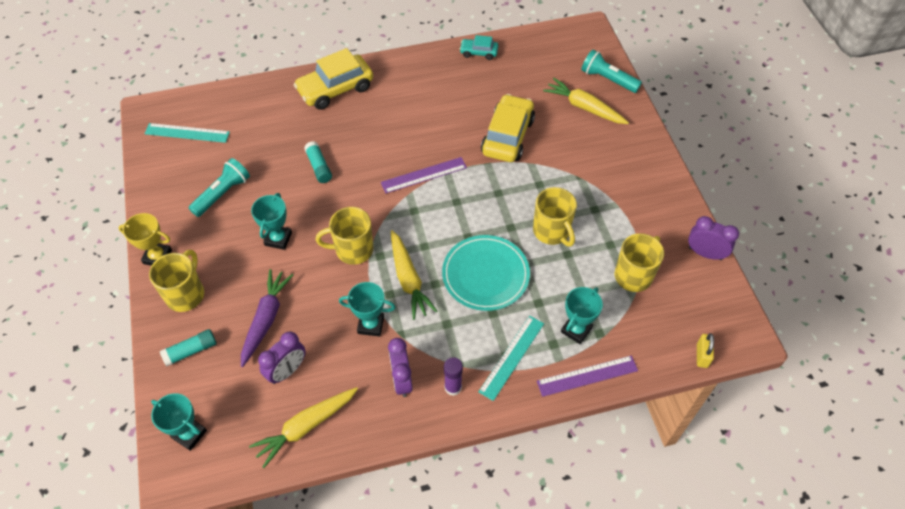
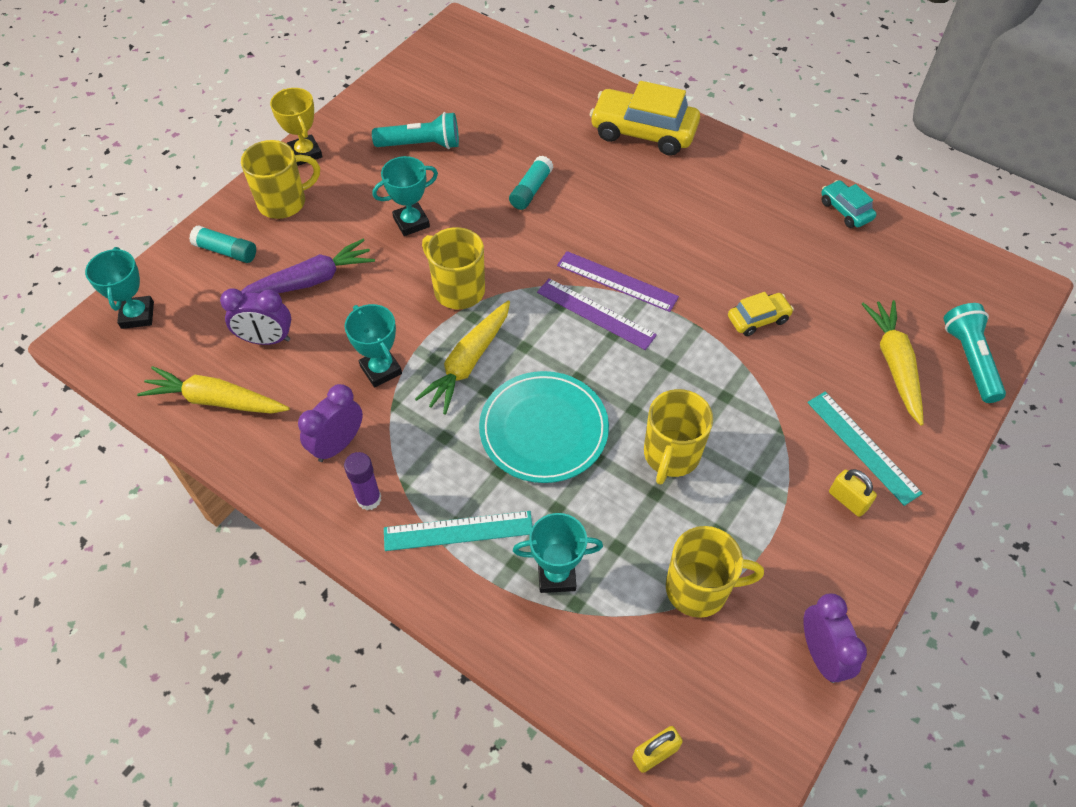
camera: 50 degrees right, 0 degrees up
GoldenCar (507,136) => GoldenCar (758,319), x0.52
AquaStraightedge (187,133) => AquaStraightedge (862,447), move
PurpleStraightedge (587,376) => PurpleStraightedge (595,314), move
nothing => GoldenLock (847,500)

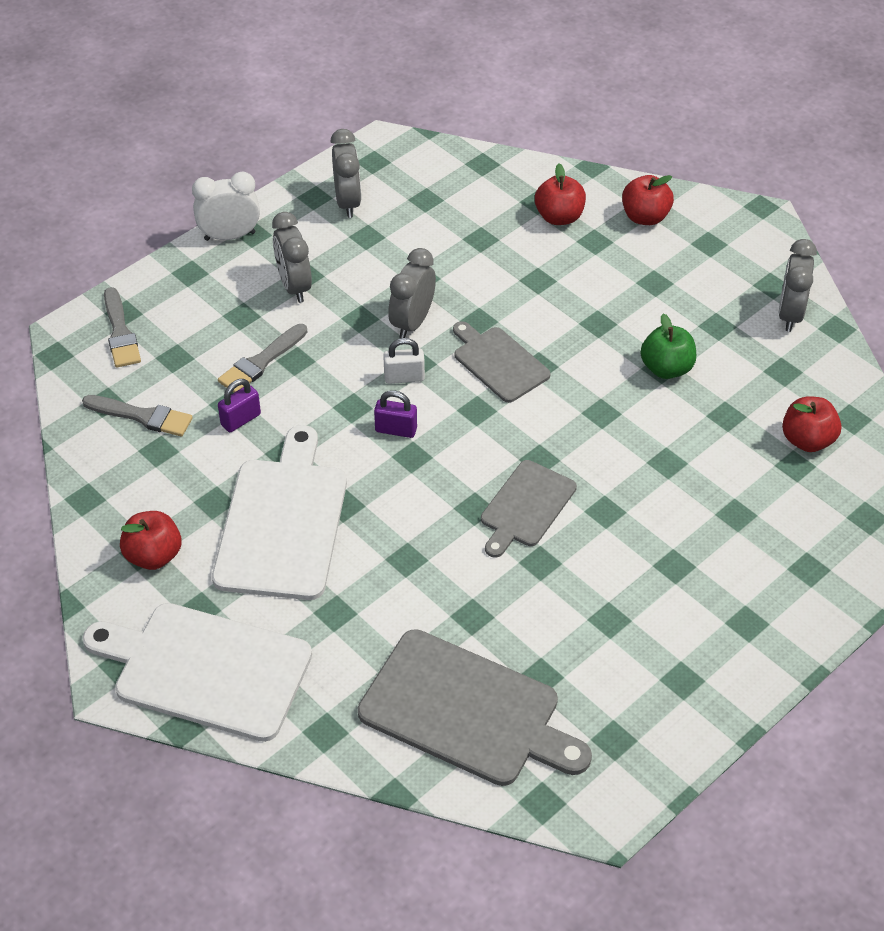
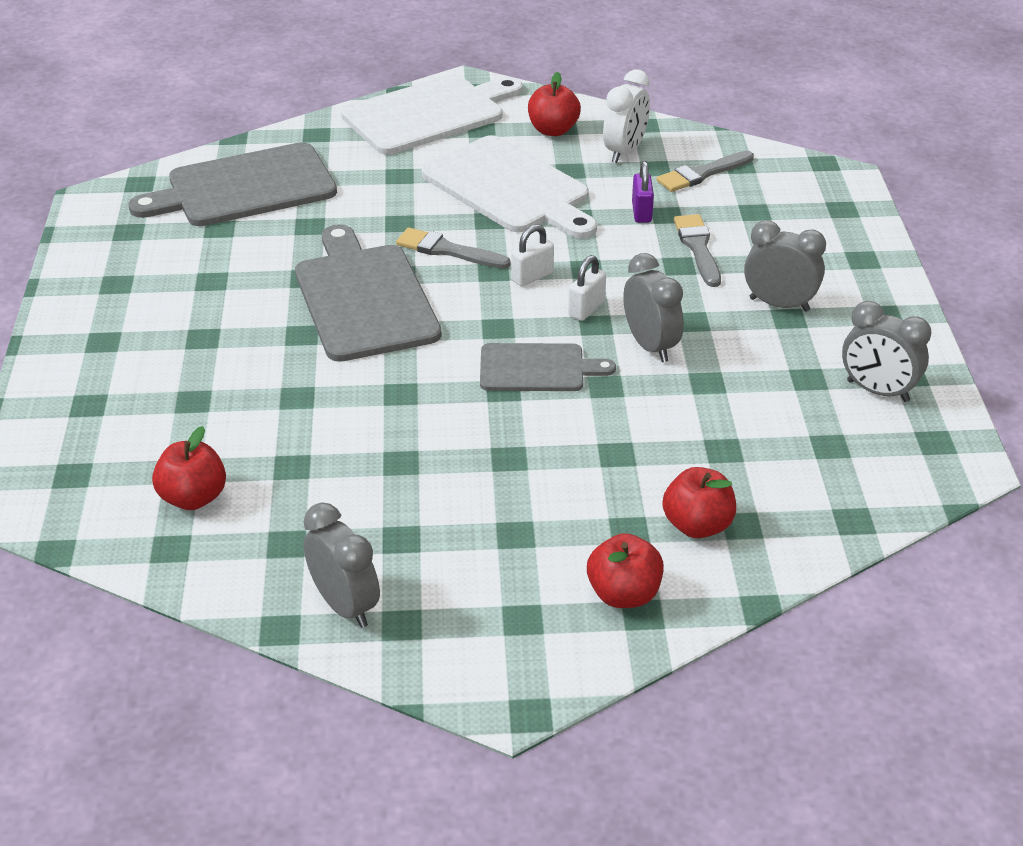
camera: 130 degrees right, 10 degrees down
PureWhiteBedsideClock (230,236) => PureWhiteBedsideClock (625,152), move
AshGreyPaintBrush (120,333) => AshGreyPaintBrush (447,250), move
GreenApple (666,368) => nothing
PurpleLock (396,430) => PureWhiteLock (532,277)
AshGreyBreadBoard (526,507) => AshGreyBreadBoard (364,298), x1.71

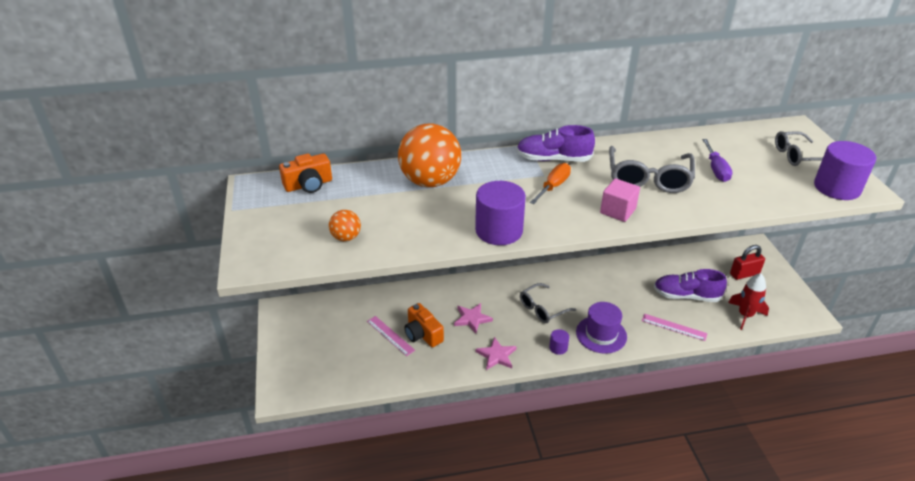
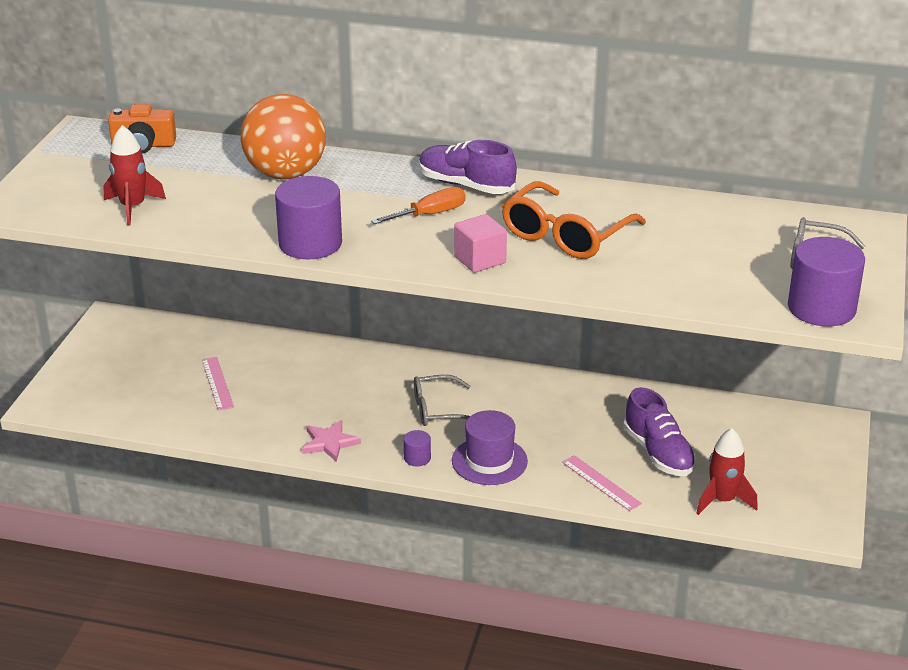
camera: 25 degrees right, 5 degrees down
PurpleScrewdriver (716,169) => nothing
AshGreySpectacles (648,178) => BrightOrangeSpectacles (565,235)
BrightOrangePlayBall (346,237) => RedSpaceship (133,207)
RedLock (744,274) => nothing
PurpleShoe (686,296) => PurpleShoe (658,453), 150 degrees counterclockwise
BrightOrangeCompactCamera (423,334) => nothing
RosePinkFivePointedStar (472,319) => nothing

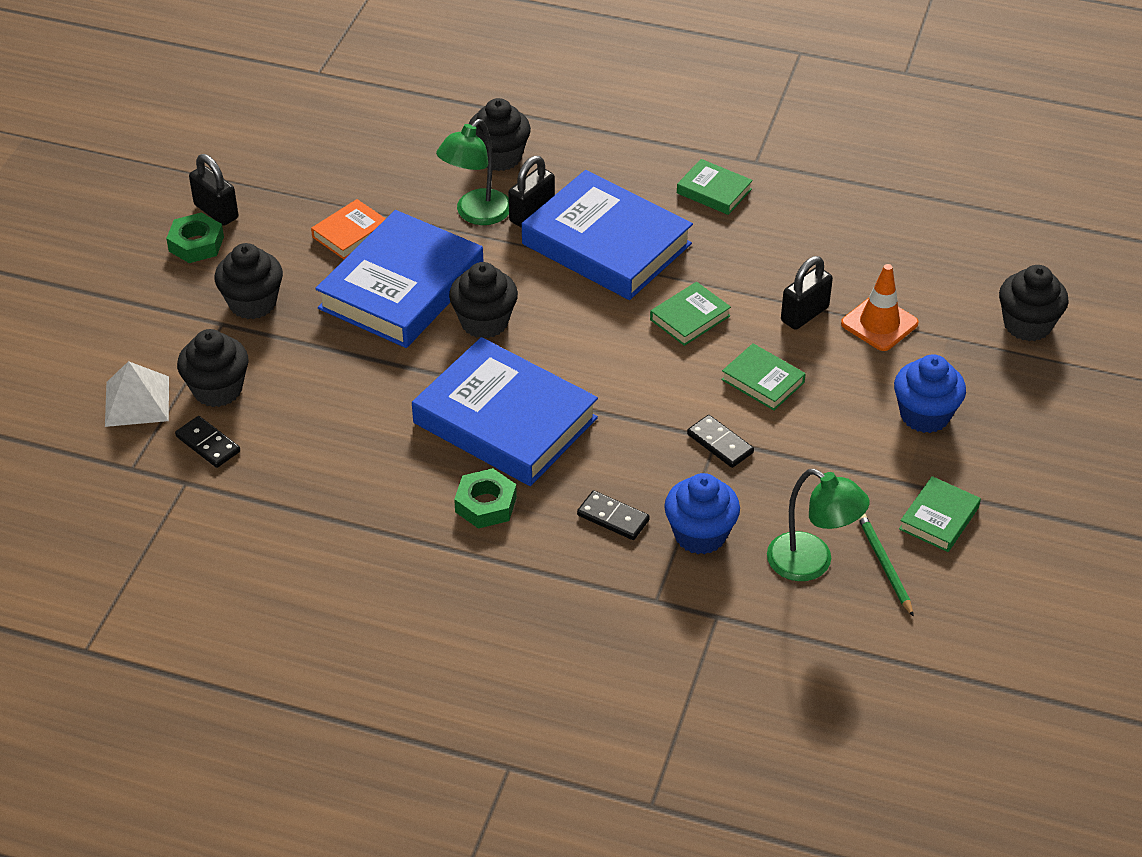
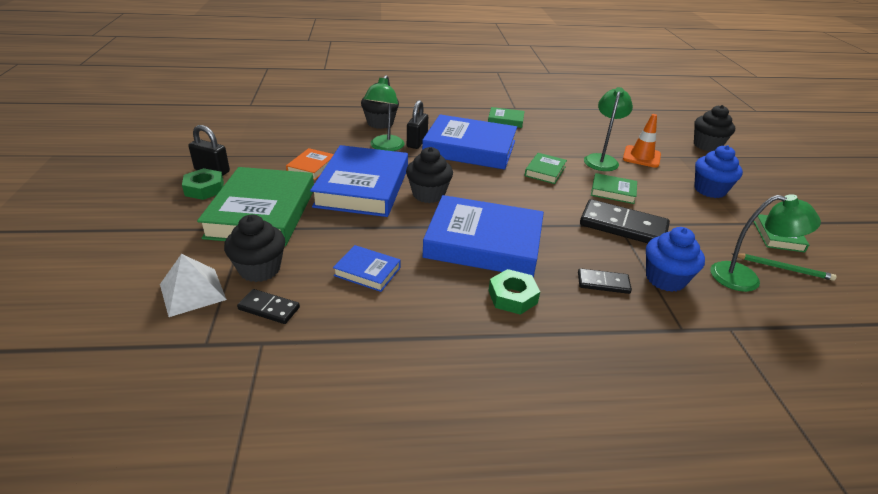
camera: 25 degrees left, 10 degrees down
EbonyFairyCake (252,303) => GreenHardback (262,213)
EbonyLock (804,314) => GreenDeskLamp (601,159)
EbonyDominoPiece (720,443) => EbonyDominoPiece (623,226), x1.88
GreenPencil (884,565) => GreenPencil (783,268), 150 degrees clockwise
nothing => BlueHardback (367,271)

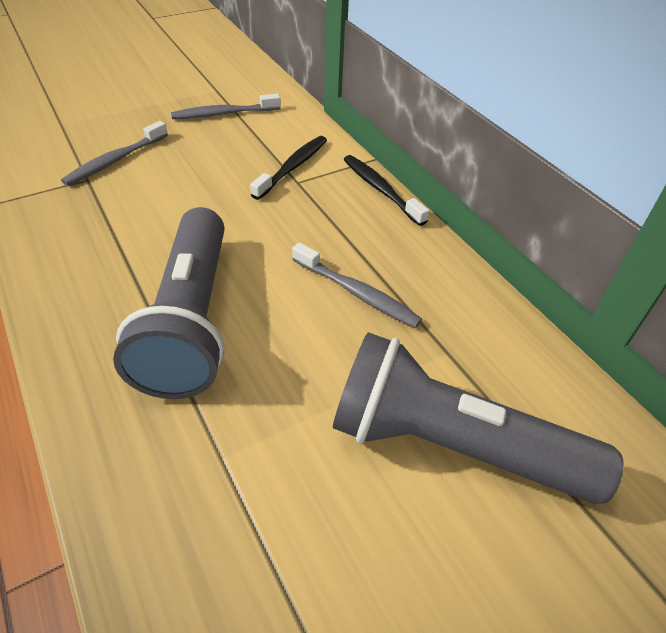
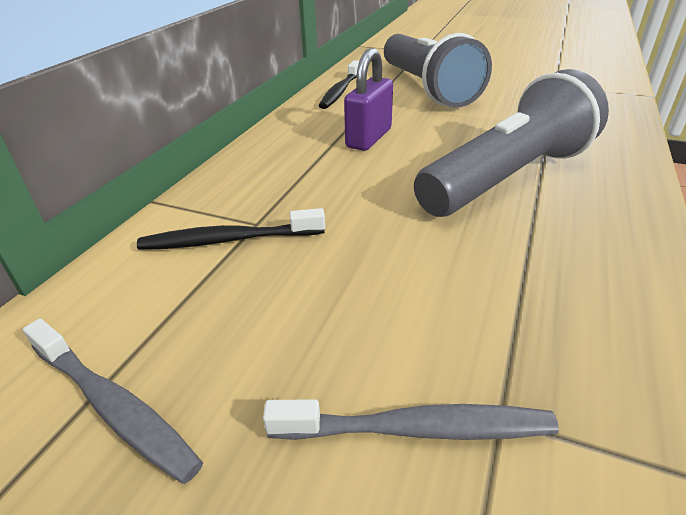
camera: 125 degrees left, 10 degrees down
EbonyToothBrush (381,190) => EbonyToothBrush (340,91), move
AshGreyToothBrush (357,292) => PurpleLock (369,138)

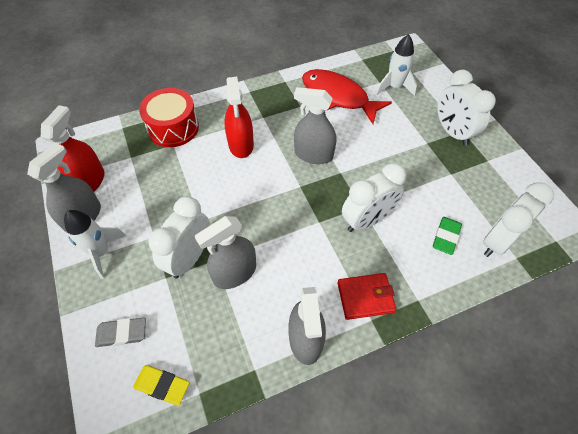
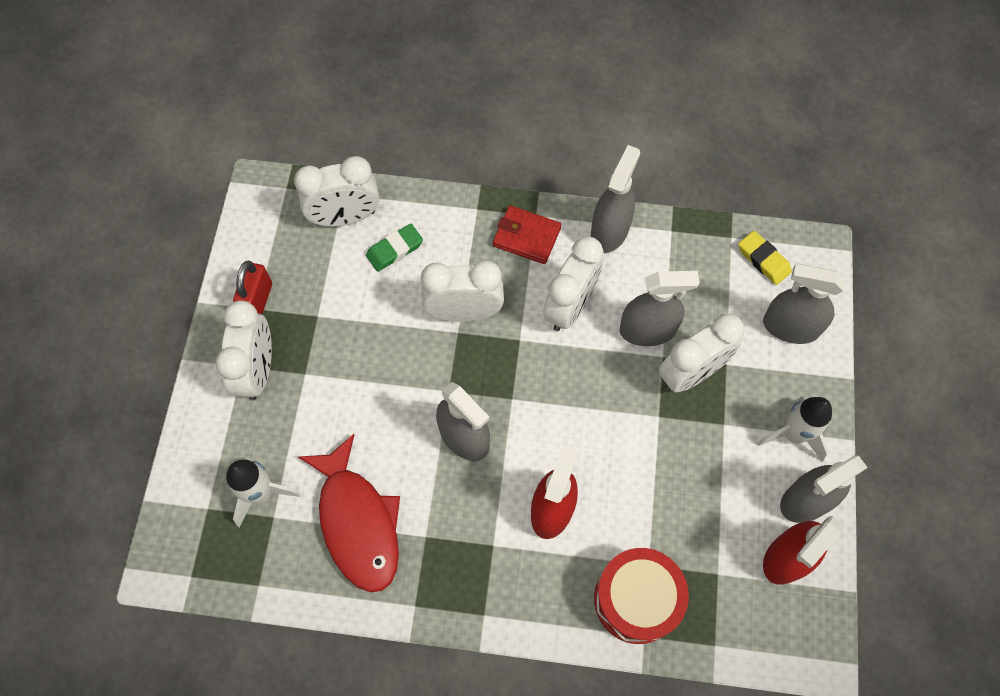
camera: 150 degrees left, 10 degrees up
AshGreyGumEraser (122,333) => AshGreySprayBottle (790,327)
nothing => PureWhiteBedsideClock (570,307)
nothing => RedLock (258,300)

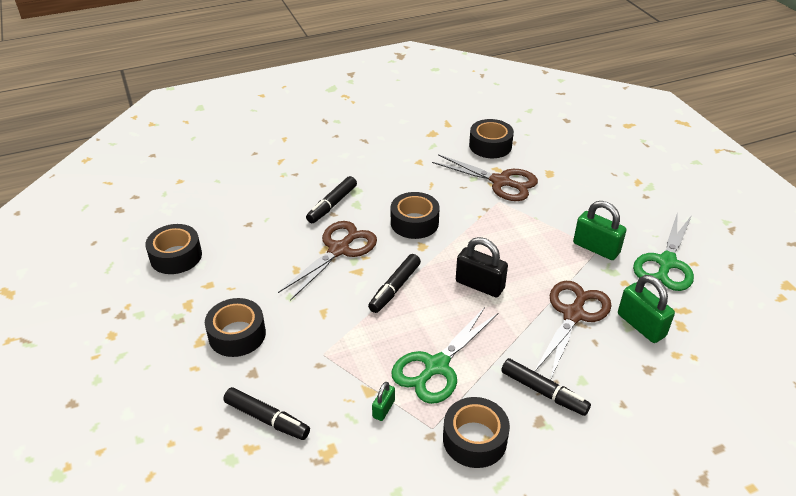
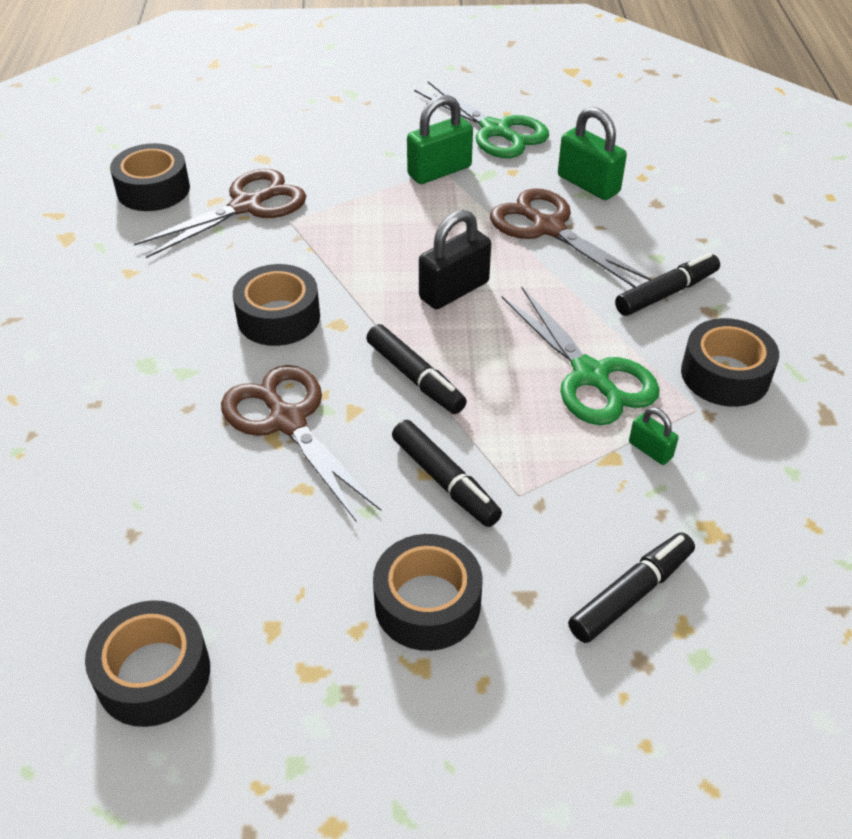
camera: 70 degrees left, 5 degrees up
EbonyMarkerPen (332,205) => EbonyMarkerPen (445,481), move
GreenLock (641,325) => GreenLock (588,184), 60 degrees clockwise

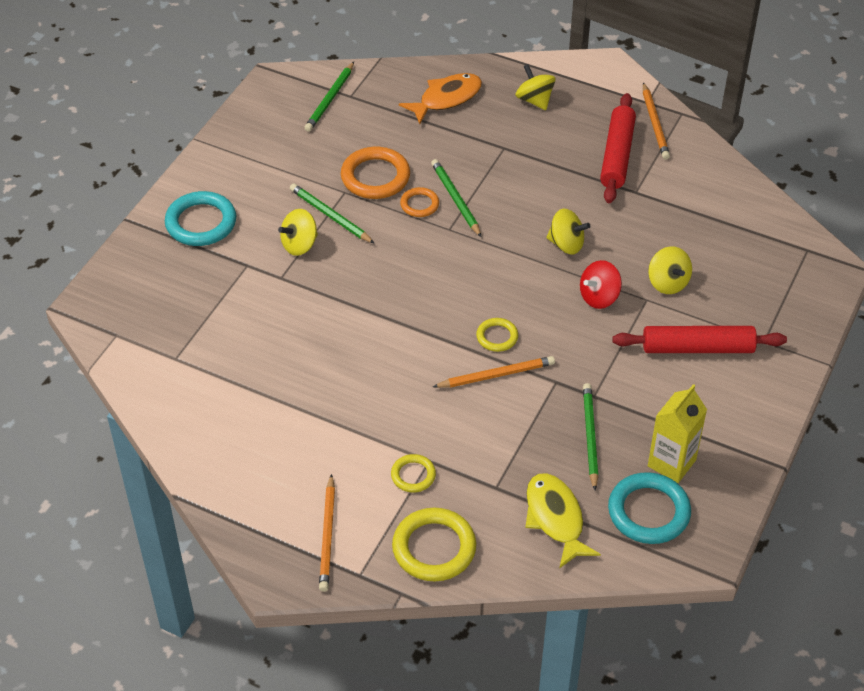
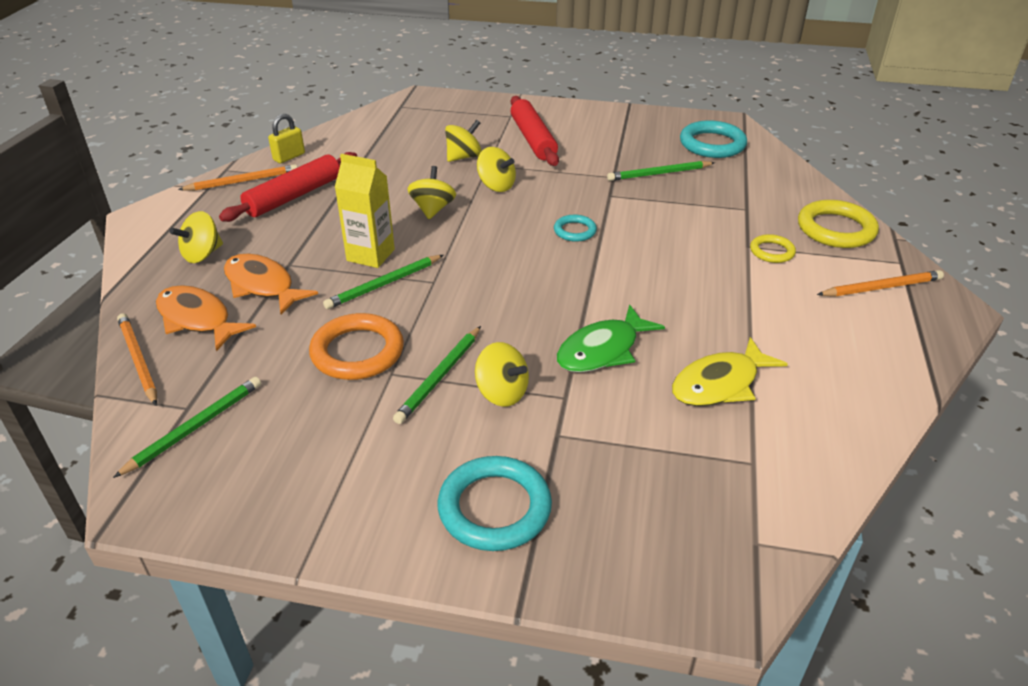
camera: 105 degrees left, 10 degrees down
GreenPencil (330,99) => GreenPencil (195,427), 60 degrees counterclockwise
RedRollingPin (617,155) => RedRollingPin (294,196), 45 degrees counterclockwise
BrightOrangeRing (419,204) => nothing
RedToyTop (599,297) => GoldenToyTop (496,186)
GoldenRing (497,337) => AquaRing (575,231)
BrightOrangePencil (496,375) => BrightOrangePencil (138,360), move
GoldenCarton (671,463) => GoldenCarton (370,255), move
GoldenFish (555,518) => GoldenFish (720,384), move
nothing => GoldenLock (289,157)
nothing => BrightOrangeFish (262,285)
nothing => GreenFish (602,350)

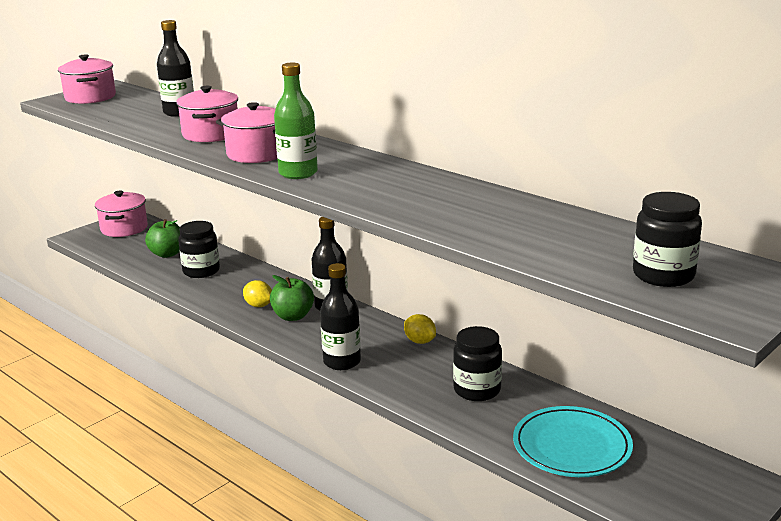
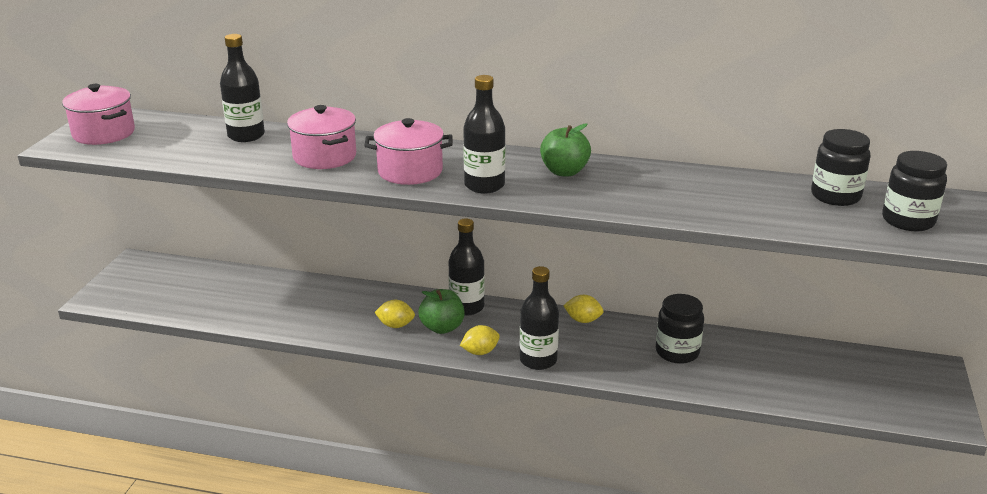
camera: 30 degrees left, 5 degrees up
GreenFlask (298,173) => EbonyFlask (484,185)
RosePinkStockpot (124,228) => nothing
GreenApple (167,254) => GreenApple (564,172), move
EbonyPreserveJar (201,271) => EbonyPreserveJar (835,196), move
AquaFlatDish (572,446) => nothing
nothing => GoldenLemon (480,352)

